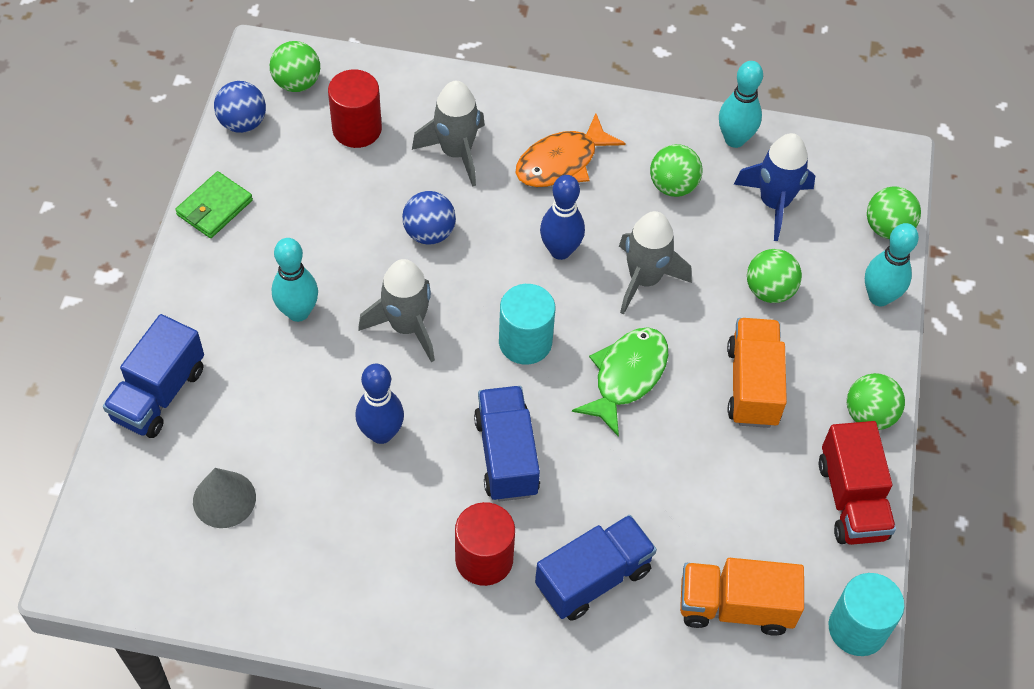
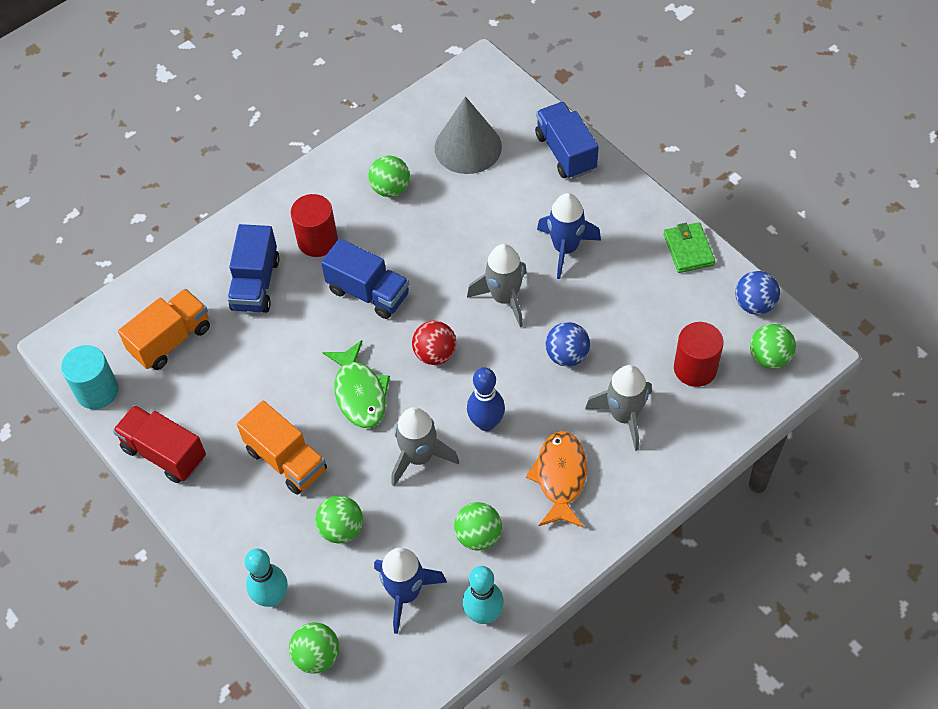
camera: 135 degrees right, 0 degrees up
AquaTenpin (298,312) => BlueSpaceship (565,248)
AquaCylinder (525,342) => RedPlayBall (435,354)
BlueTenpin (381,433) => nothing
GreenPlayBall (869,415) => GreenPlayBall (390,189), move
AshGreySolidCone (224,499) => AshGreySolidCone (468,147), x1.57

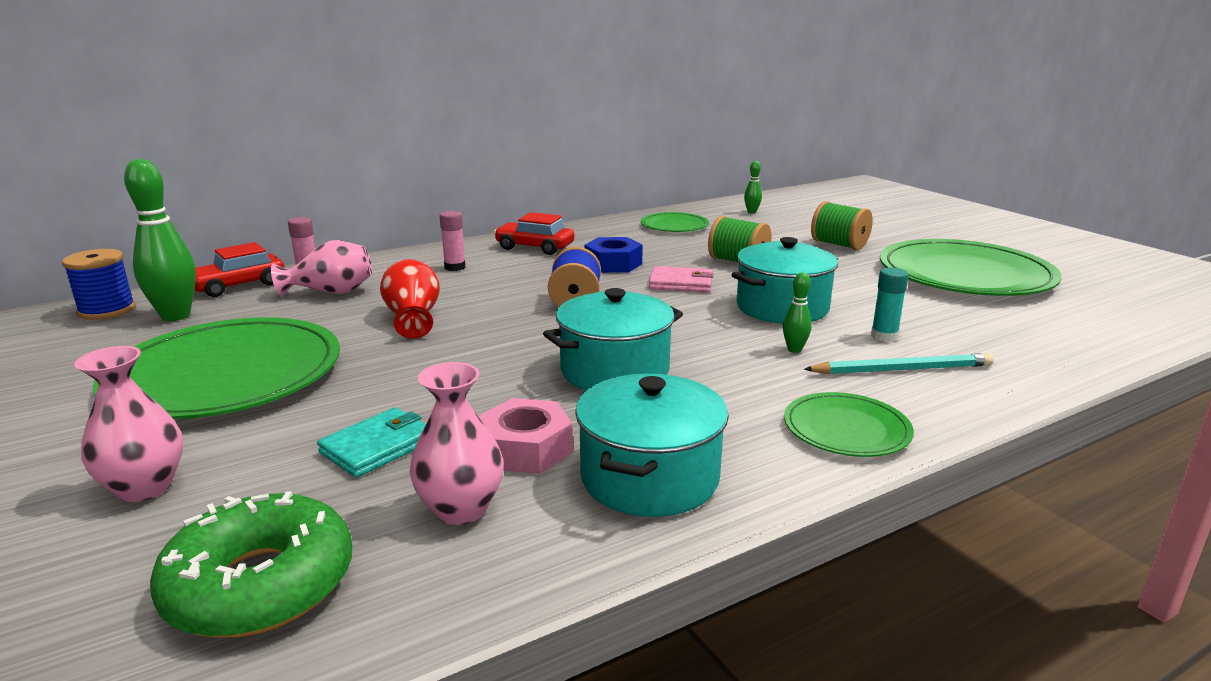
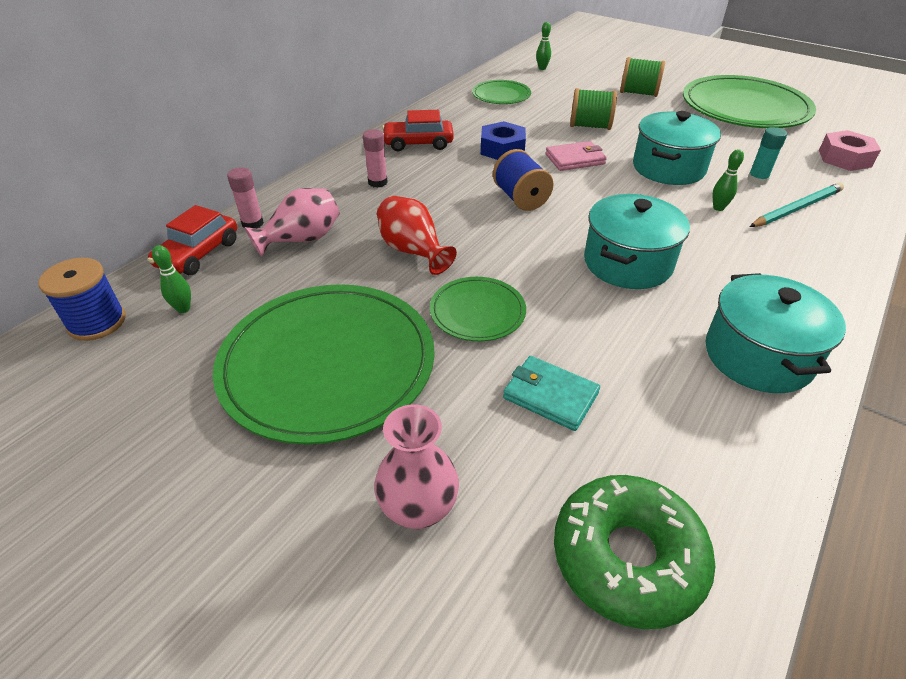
camera: 25 degrees left, 20 degrees up
GreenTenpin (176,316) => GreenTenpin (183,309), x0.47
RosePinkFlowerVase (460,509) => nothing
GreenFlatDish (846,429) => GreenFlatDish (477,311), move
RosePinkHexagonNut (526,448) => RosePinkHexagonNut (844,158), move
AquaCardWallet (378,447) => AquaCardWallet (550,395), 75 degrees counterclockwise

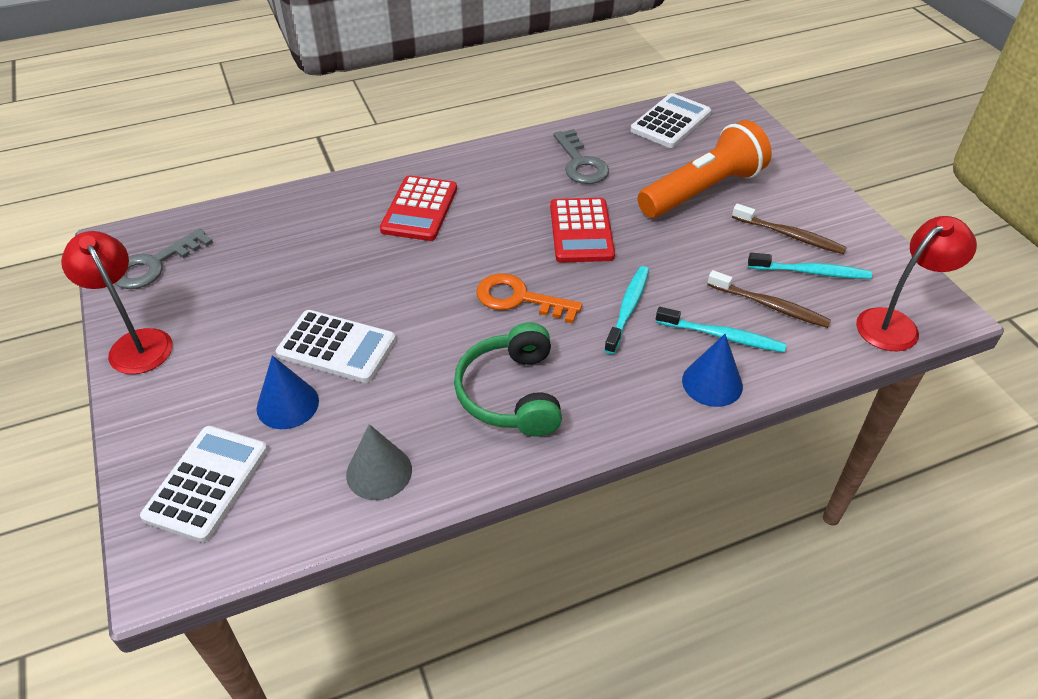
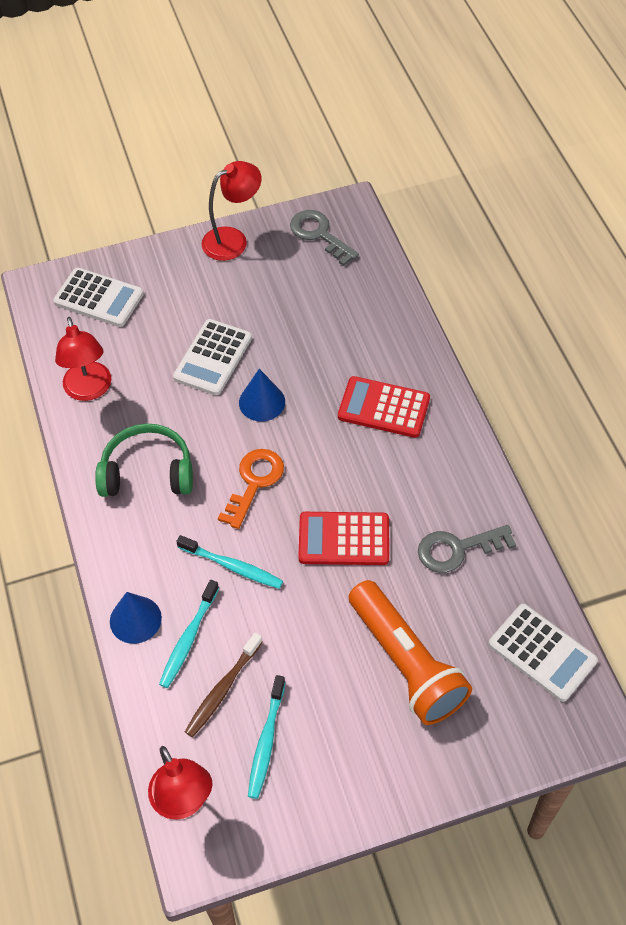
camera: 95 degrees right, 10 degrees up
DarkBrownToothBrush (789,235) => nothing
BlueSolidCone (287,404) => BlueSolidCone (262,402), move
AshGreySolidCone (379,472) => RedDeskLamp (89,390)

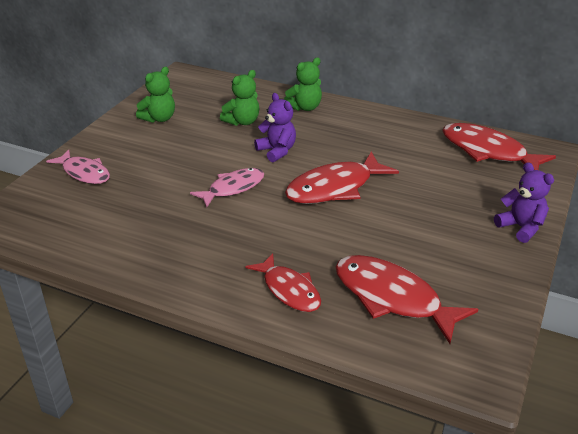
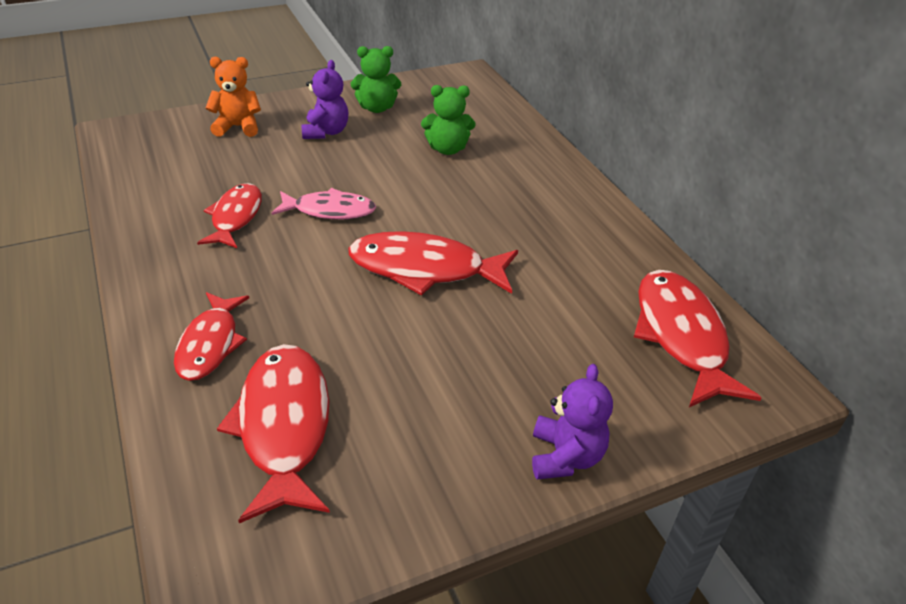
camera: 40 degrees right, 5 degrees up
GreenTeddyBear (304,107) => nothing
PurpleTeddyBear (277,151) => PurpleTeddyBear (326,132), move
RosePinkFish (84,173) => BrightOrangeTeddyBear (238,127)
nothing => RedFish (235,217)

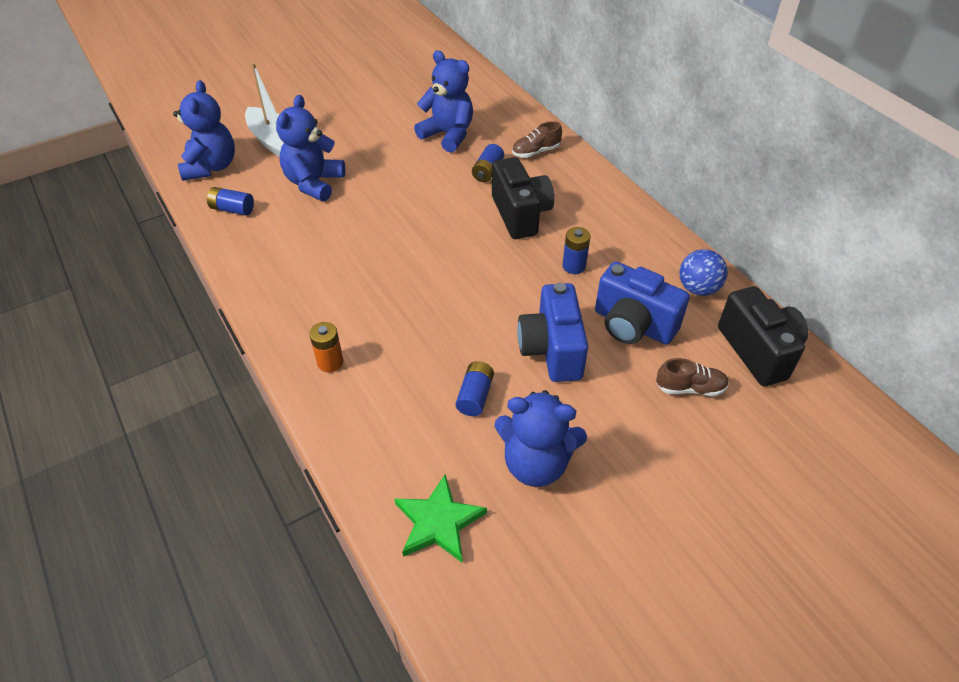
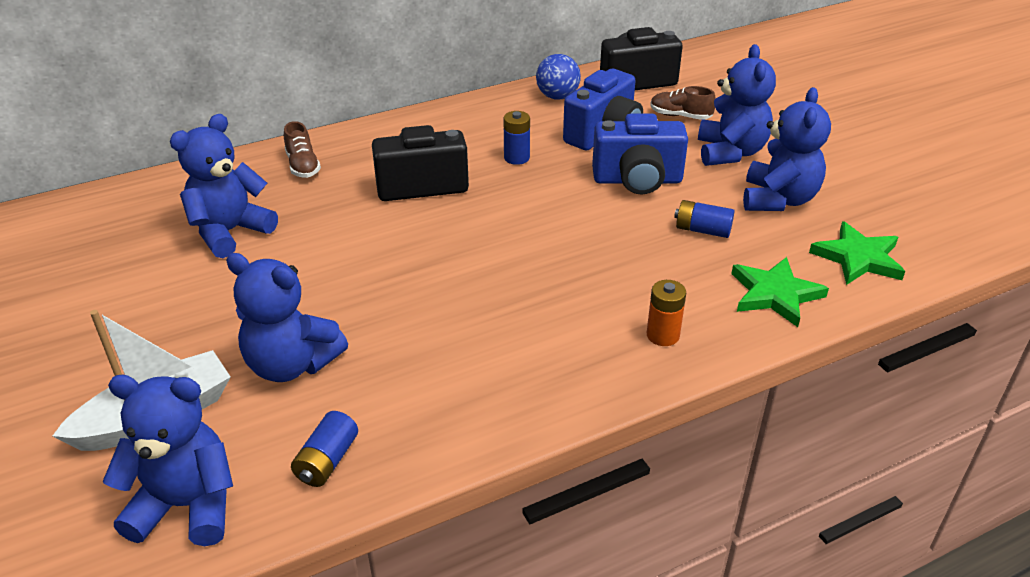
camera: 85 degrees left, 10 degrees down
BlueBattery (488,171) => nothing
DarkBrownShoe (690,388) => DarkBrownShoe (680,116), 75 degrees counterclockwise
nothing => BlueTeddyBear (730,152)
nothing => GreenFivePointedStar (775,294)

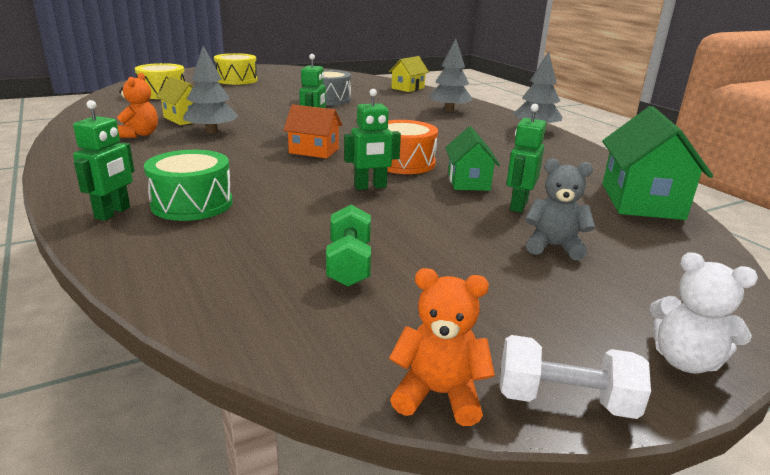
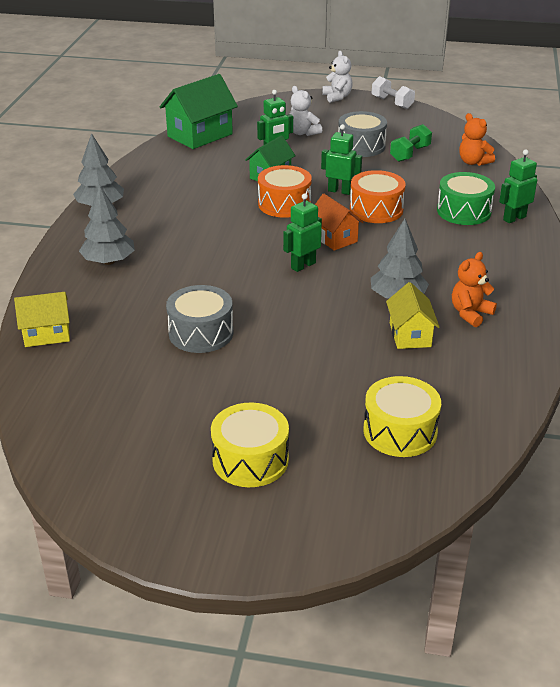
camera: 140 degrees left, 10 degrees up
AshGreyTeddyBear (553,246) => PureWhiteTeddyBear (303,133)
BrightOrangeTeddyBear (438,394) => BrightOrangeTeddyBear (473,162), move
nothing => AshGreyToyDrum (361,146)
nothing => BrightOrangeToyDrum (376,209)

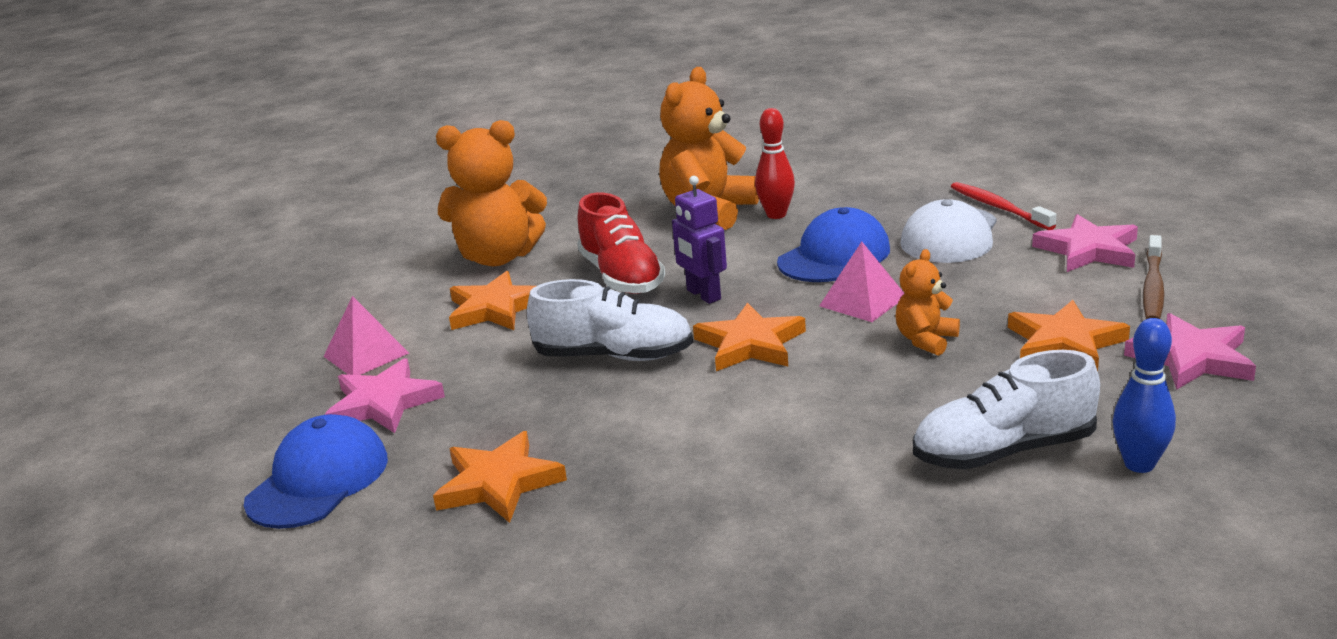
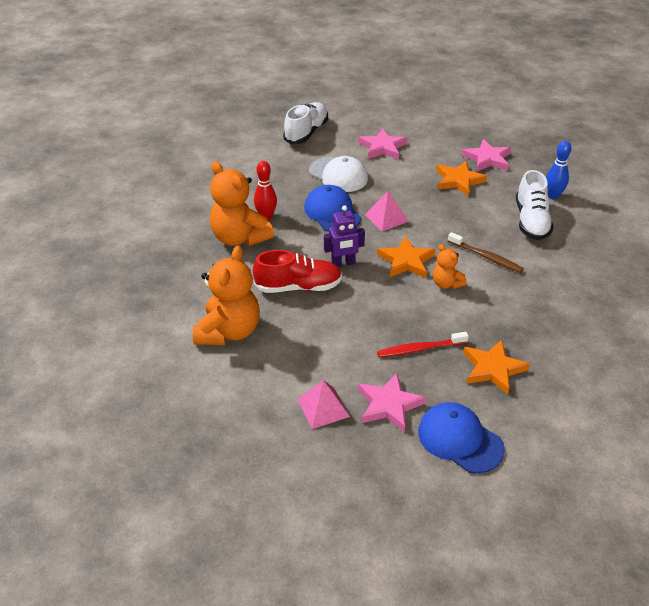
camera: 75 degrees left, 15 degrees up
RedToothBrush (998,207) => RedToothBrush (419,349), move
DarkBrownToothBrush (1153,287) => DarkBrownToothBrush (486,257), move
BrightOrangeTeddyBear (926,340) => BrightOrangeTeddyBear (446,284), move
BrightOrangeFivePointedStar (495,308) => nothing
PureWhiteShoe (614,356) => PureWhiteShoe (306,132), move

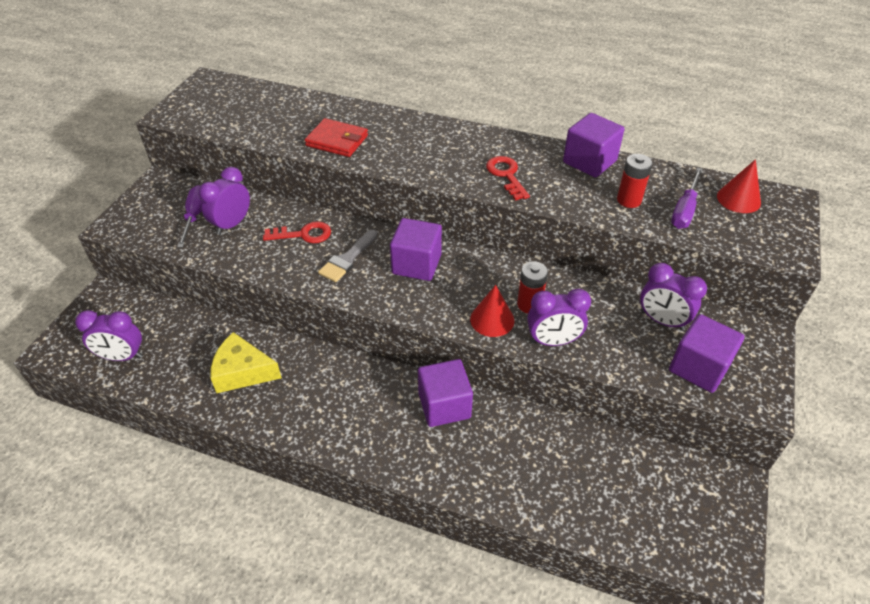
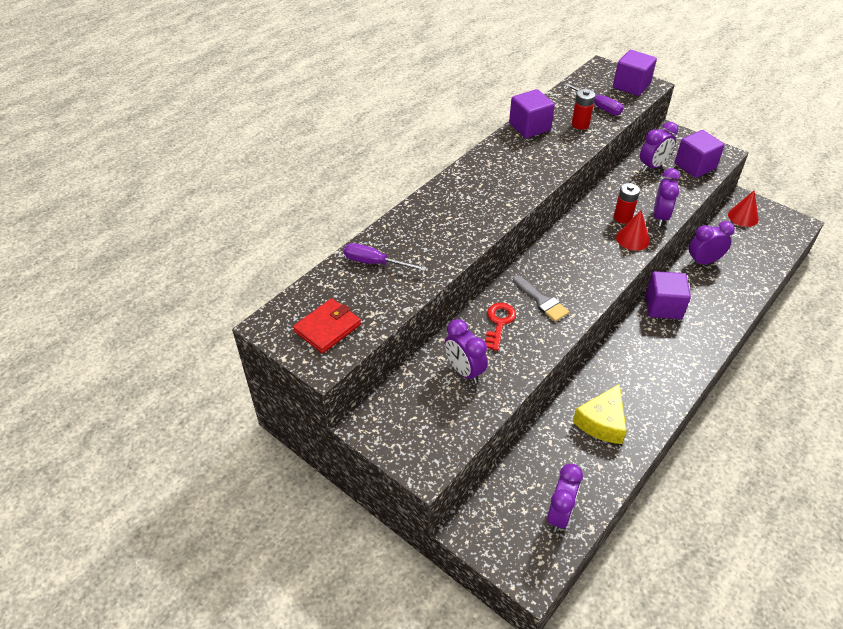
camera: 70 degrees left, 0 degrees up
RedCardWallet (337,141) => RedCardWallet (327,328), move
RedDoorKey (506,175) => nothing
RedSolidCone (738,199) => RedSolidCone (743,217), move
PurpleScrewdriver (195,216) => PurpleScrewdriver (375,263), move
PurpleCube (416,264) => PurpleCube (631,86), move
nothing => PurpleBedsideClock (703,261)

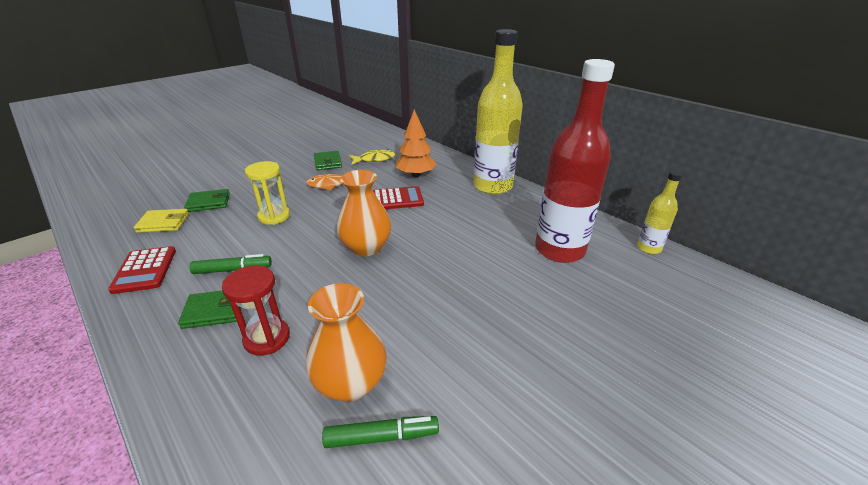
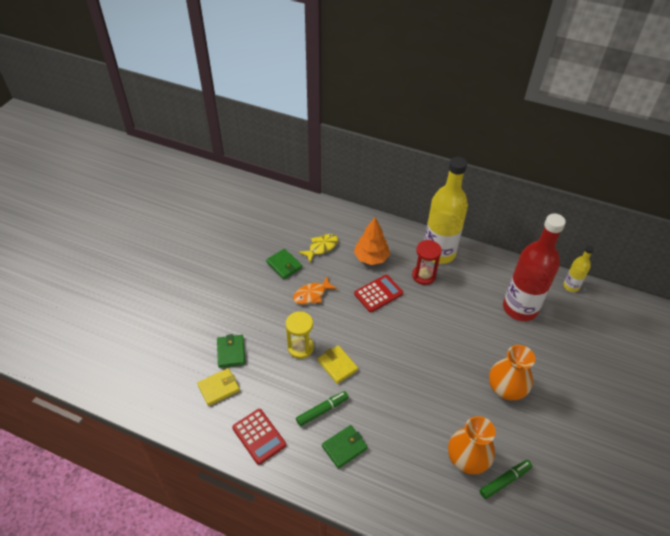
camera: 25 degrees left, 15 degrees up
BrightOrangeFlowerVase (366,247) => BrightOrangeFlowerVase (506,389), move
GreenCardWallet (209,203) => GreenCardWallet (231,352), 60 degrees counterclockwise
RedSandglass (267,338) => RedSandglass (423,276), move
nothing => GoldenCardWallet (337,365)

